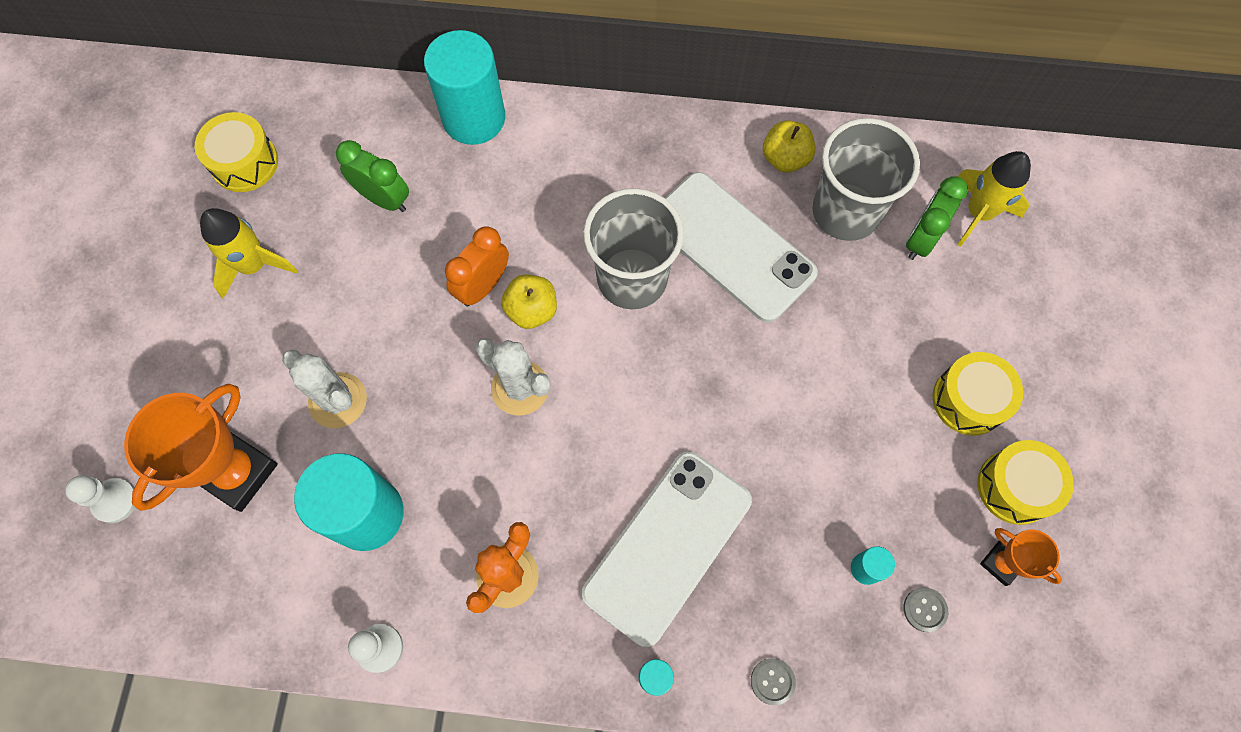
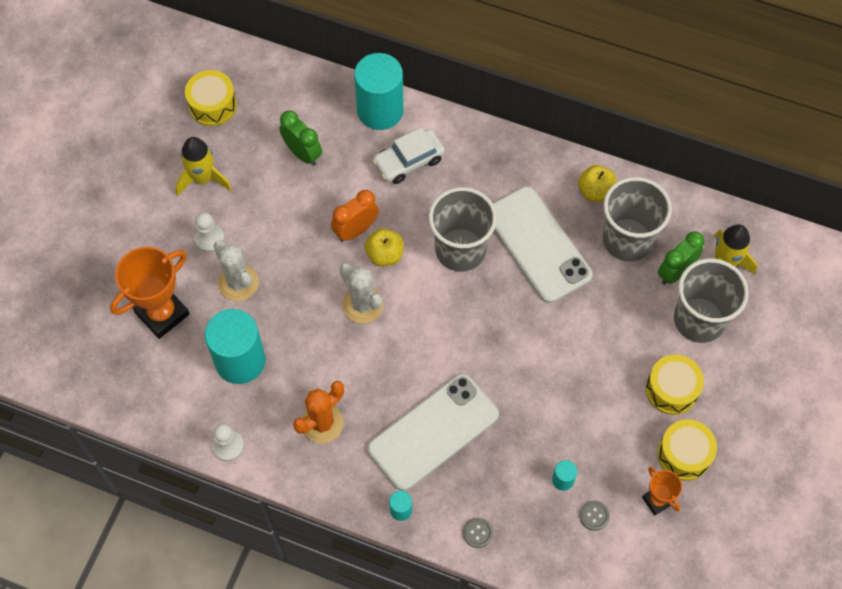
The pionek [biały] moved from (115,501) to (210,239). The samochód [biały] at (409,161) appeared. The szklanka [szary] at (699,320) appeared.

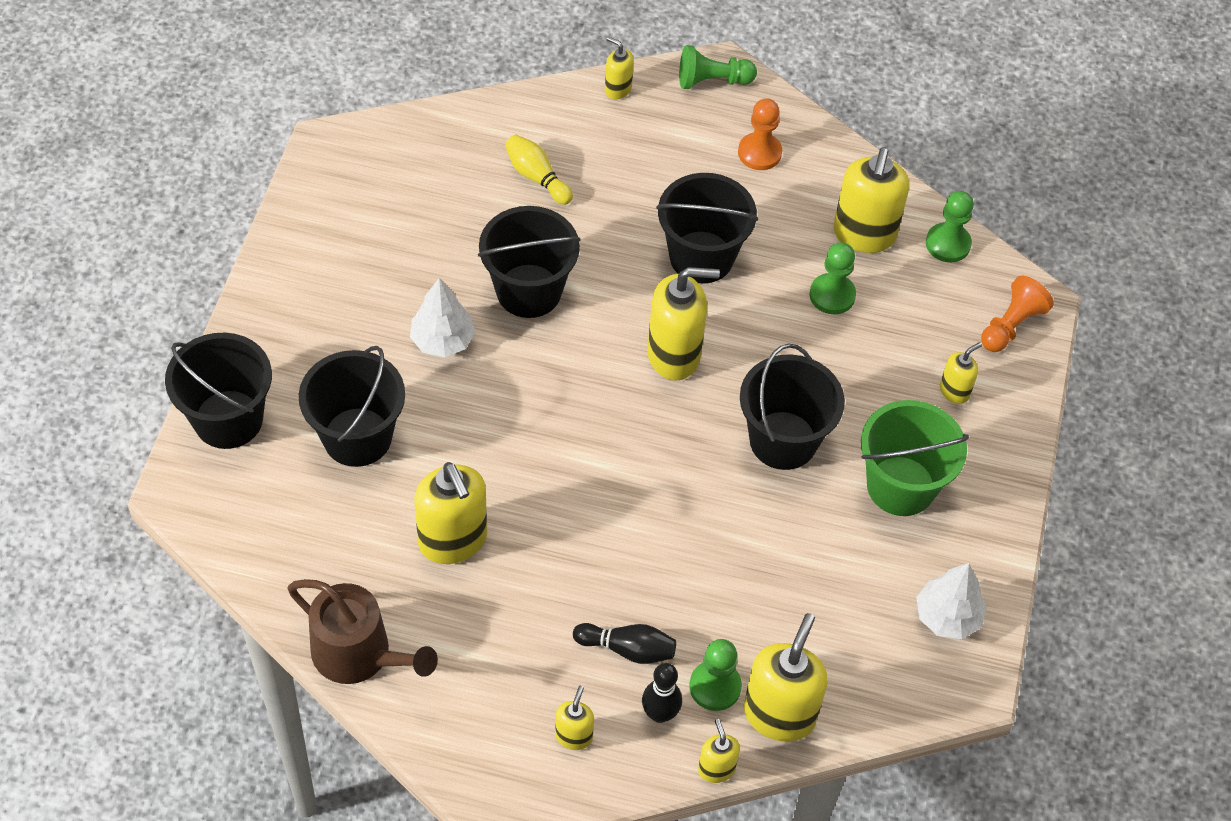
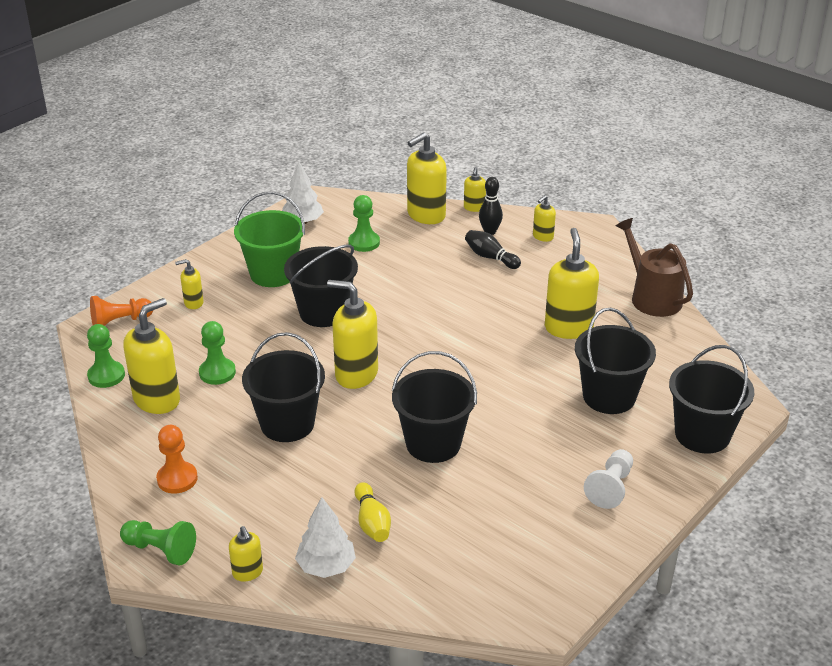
The drzewko [biały] moved from (442,340) to (326,566). The pionek [zielony] moved from (715,686) to (364,242). The pionek [biały] at (610,487) appeared.

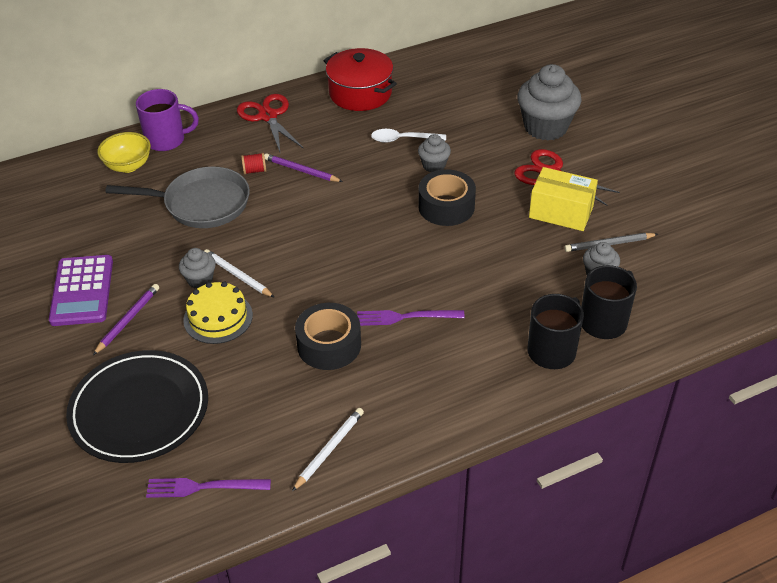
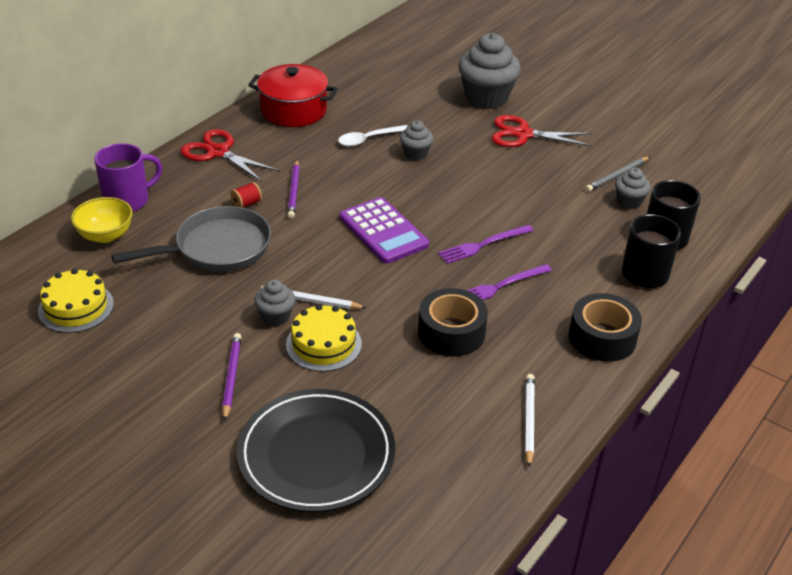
The kalkulator [fioletowy] moved from (82,291) to (383,231). The widelec [fioletowy] moved from (203,487) to (483,245). The ołówek [fioletowy] at (301,170) turned 90 degrees counterclockwise. The taśma klejąca [czarny] moved from (446,206) to (602,337). The pudełko [żółty] at (561,212) disappeared. The tort [żółty] at (76,307) appeared.

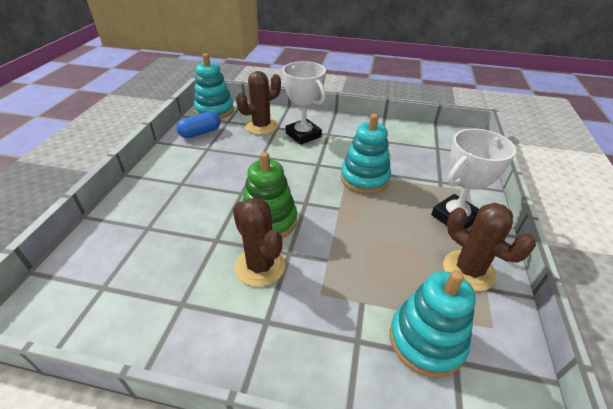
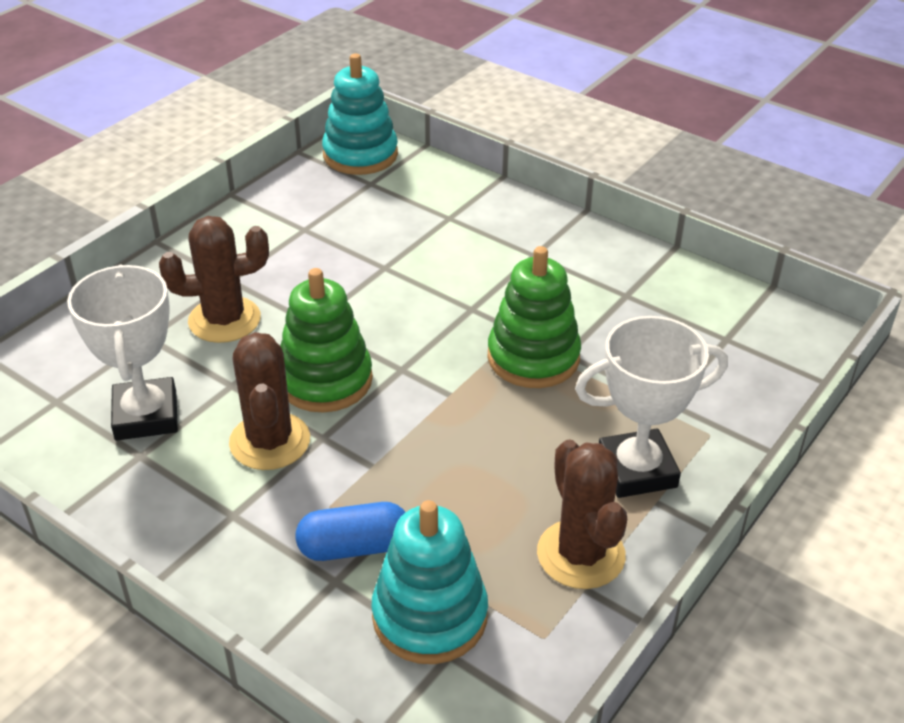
The kapsułka [niebieski] moved from (200,133) to (354,547). The kaktus [brązowy] moved from (261,126) to (224,320). The puchar [biały] moved from (303,135) to (146,415). The zabawka nakładanka [turkusowy] at (364,179) became the zabawka nakładanka [zielony] at (533,357).

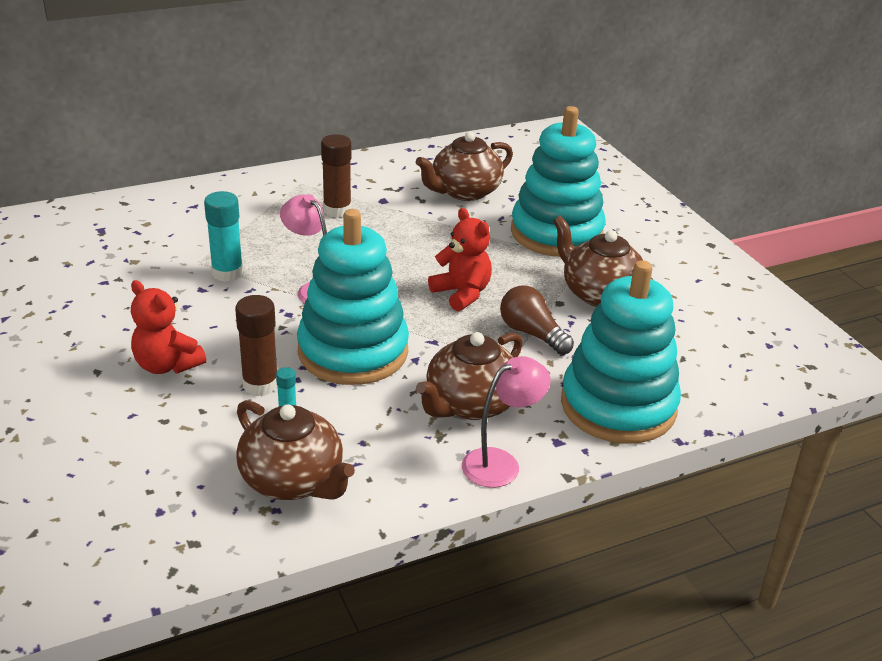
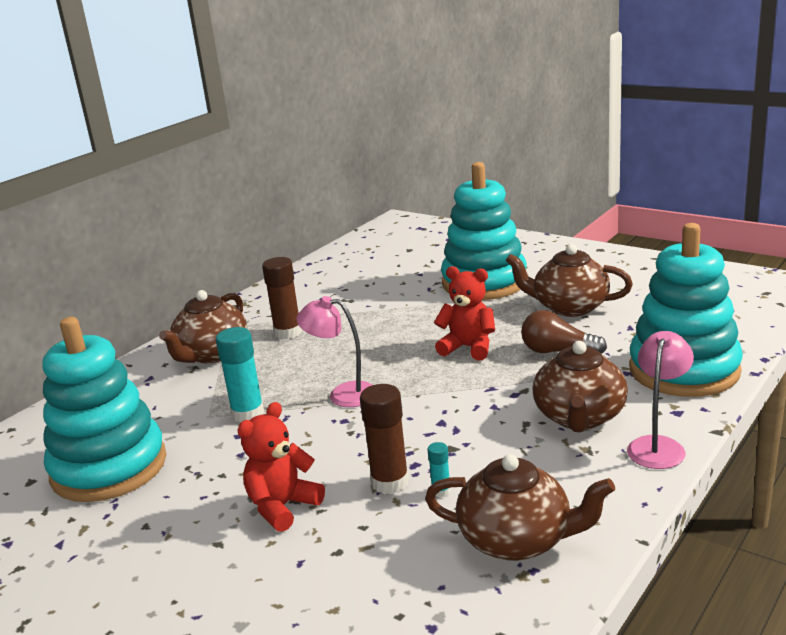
The miś [czerwony] at (167,365) turned 120 degrees clockwise. The zabawka nakładanka [turkusowy] moved from (353,351) to (109,467). The imbryk [brązowy] moved from (464,192) to (211,354).

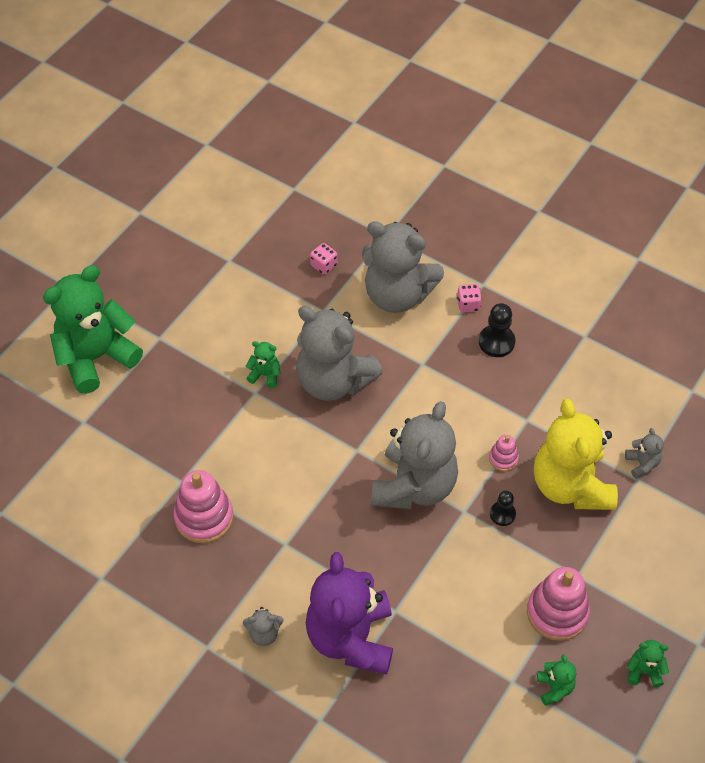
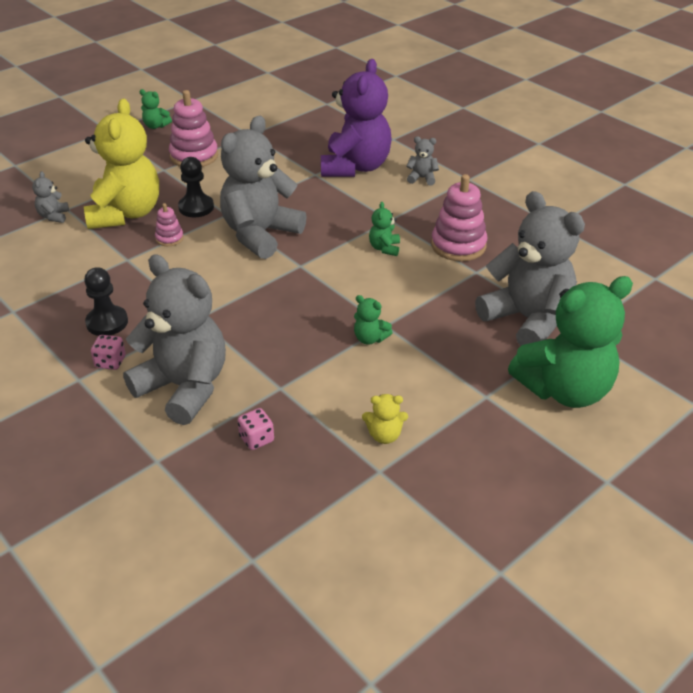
The miś [szary] moved from (333,381) to (527,319). The pionek [czarny] at (502,514) changed to 1.53 times the size. The miś [zielony] moved from (554,688) to (384,248). The miś [żółty] at (384,435) appeared.

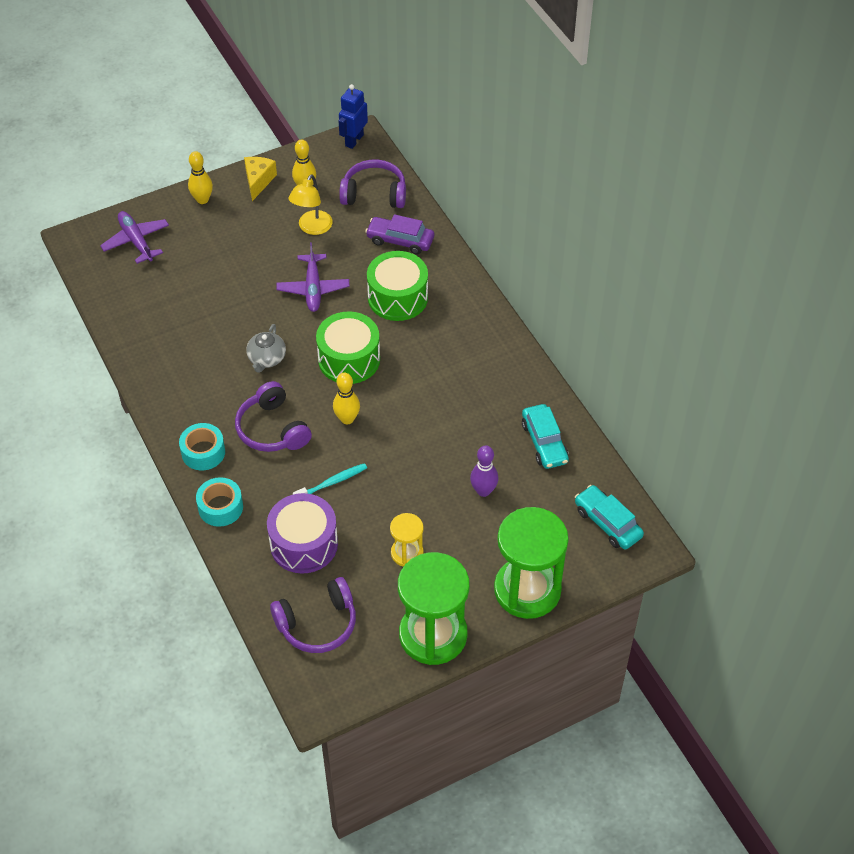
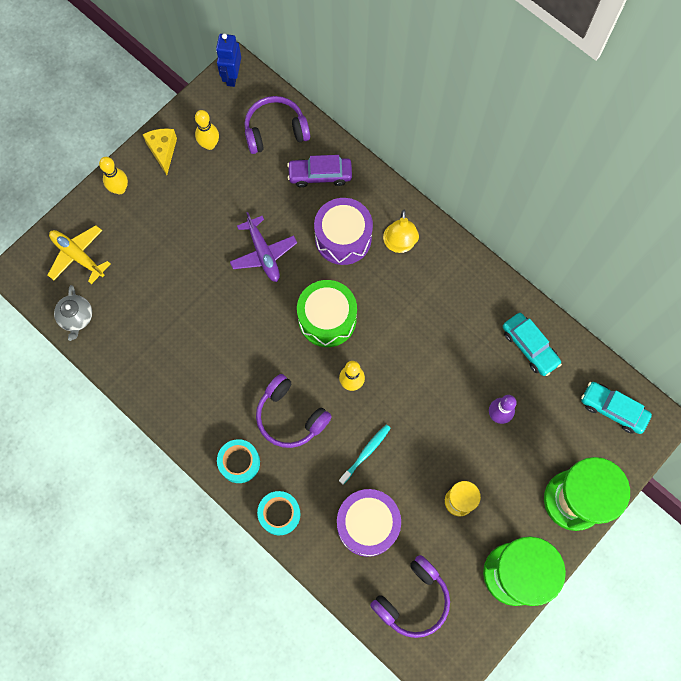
The samolot [fioletowy] at (136,241) became the samolot [żółty] at (77,256). The imbryk [szary] moved from (266,359) to (76,317). The lampka [żółty] moved from (312,228) to (399,245). The bęben [zielony] at (397,297) became the bęben [fioletowy] at (343,238).

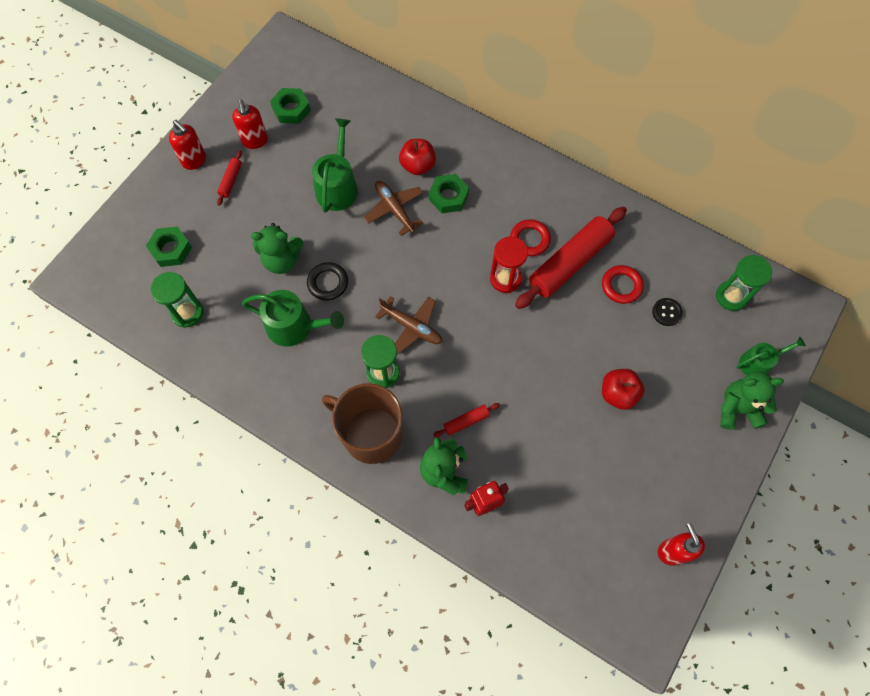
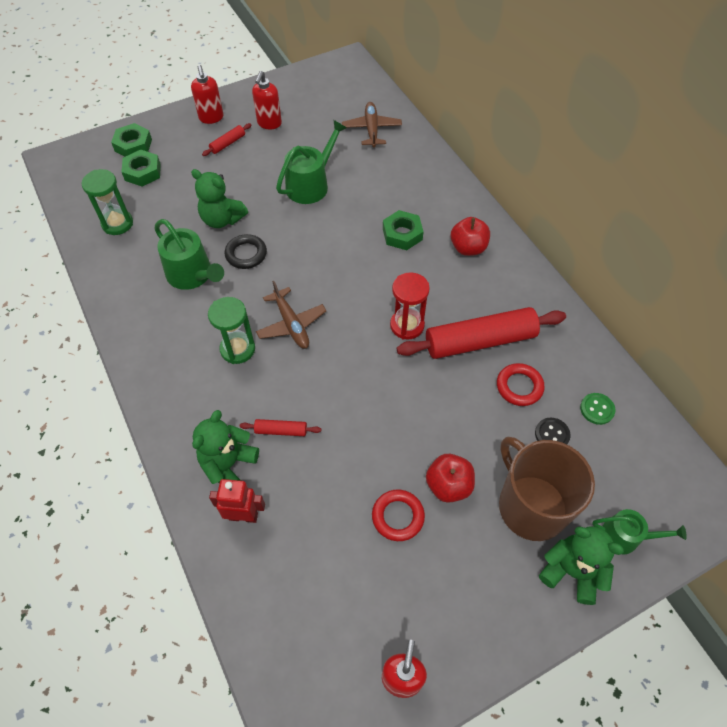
The nakrętka [zielony] moved from (291,109) to (133,145). The kubek [brązowy] moved from (371,434) to (531,506). The samolot [brązowy] moved from (394,209) to (371,129). The jabłko [czerwony] moved from (417,166) to (468,248). The pierścień [czerwony] moved from (529,239) to (398,516). The klepsydra [zielony] at (731,296) disappeared. The guzik [zielony] at (597,409) appeared.

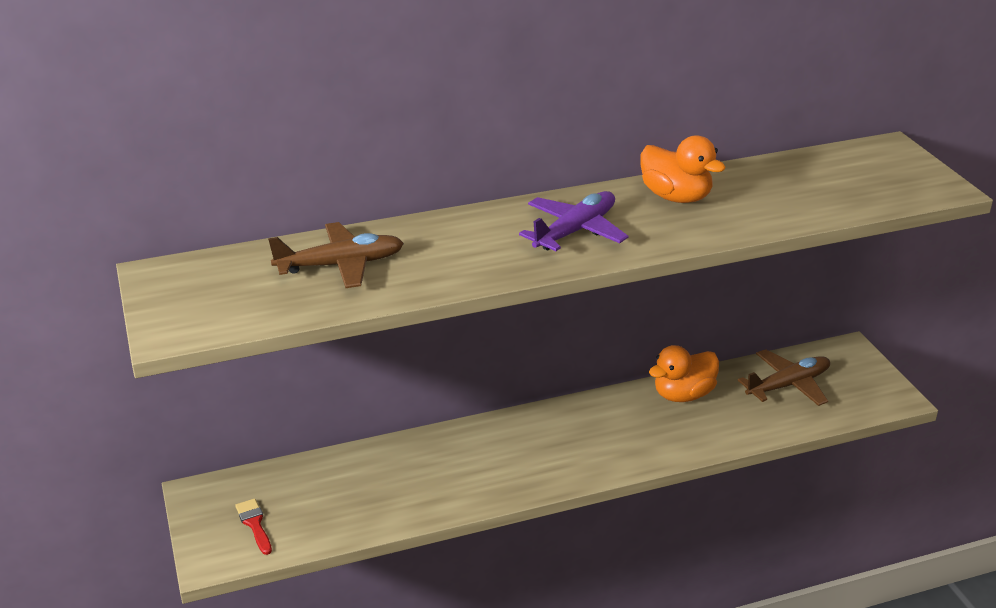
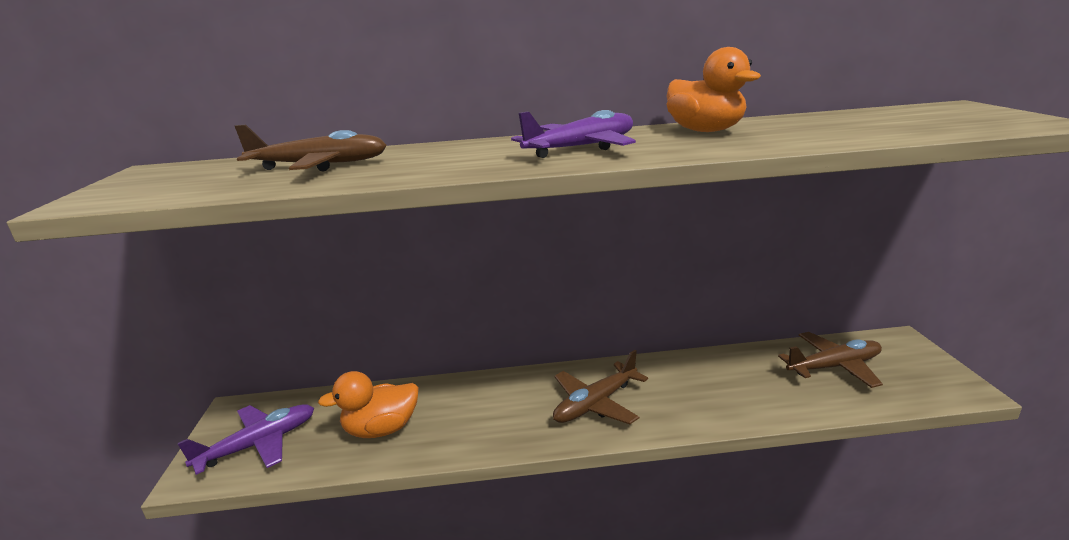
The pędzel [czerwony] at (254,524) was replaced by the samolot [fioletowy] at (258,444). The kaczka [pomarańczowy] moved from (683,394) to (381,429). The samolot [brązowy] at (596,403) appeared.

